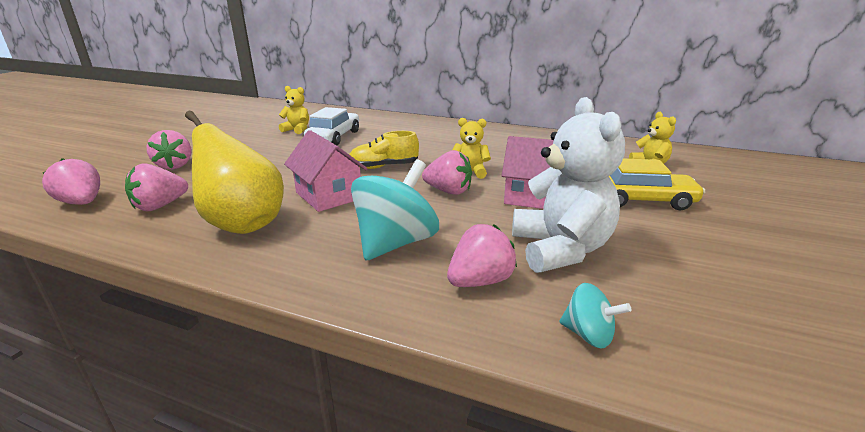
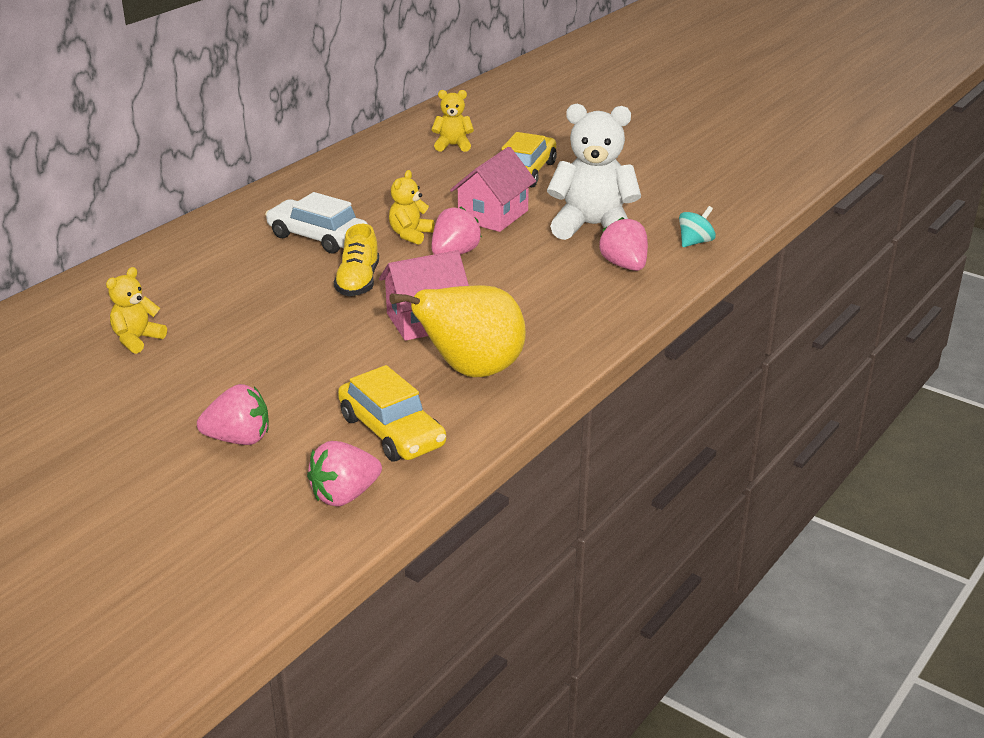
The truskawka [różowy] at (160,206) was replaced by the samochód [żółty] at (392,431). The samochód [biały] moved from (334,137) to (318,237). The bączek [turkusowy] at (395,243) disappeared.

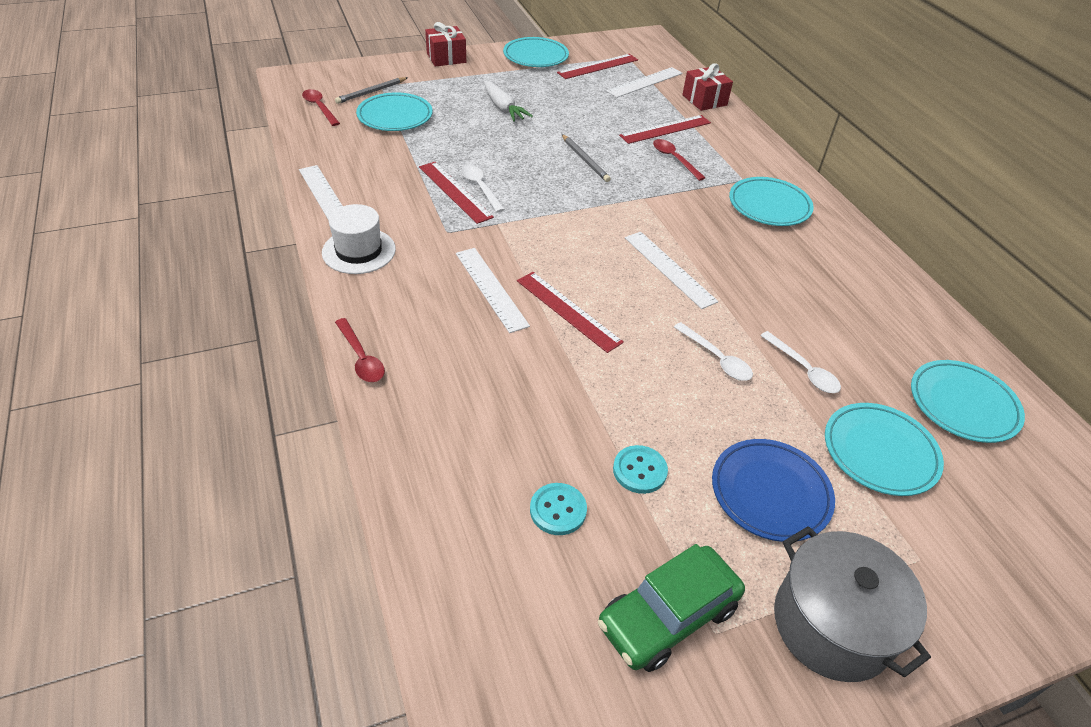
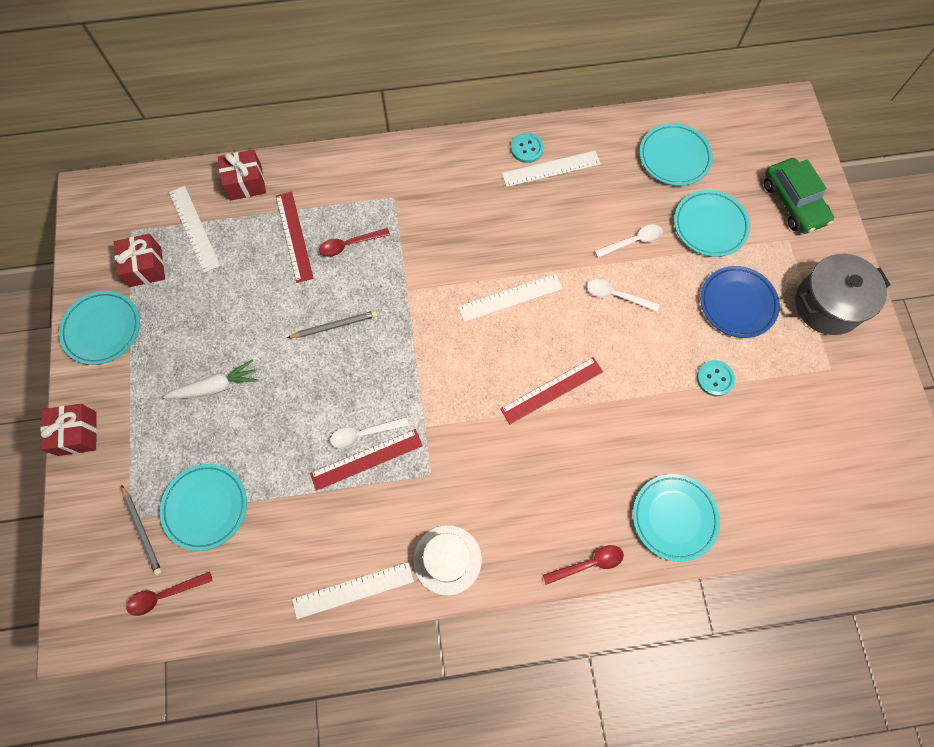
The linijka [biały] moved from (491,288) to (551,169). The guzik [turkusowy] moved from (558,510) to (527,149). The linijka [czerwony] at (598,66) was replaced by the prezent [czerwony] at (145,267). The samochód [zielony] moved from (668,616) to (793,202). The łyżka [biały] at (716,358) turned 135 degrees counterclockwise. The talerz [turkusowy] moved from (769,206) to (674,517).

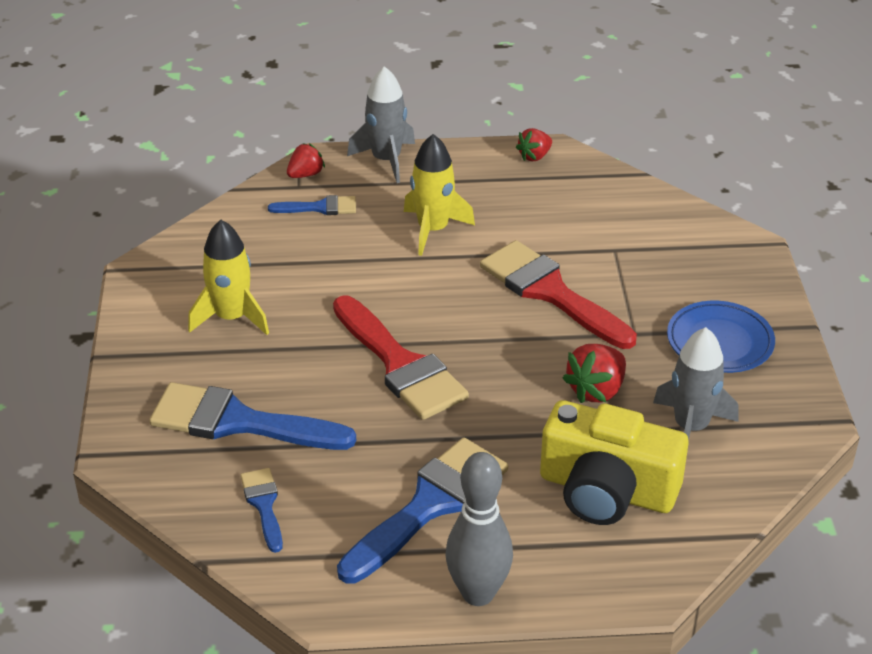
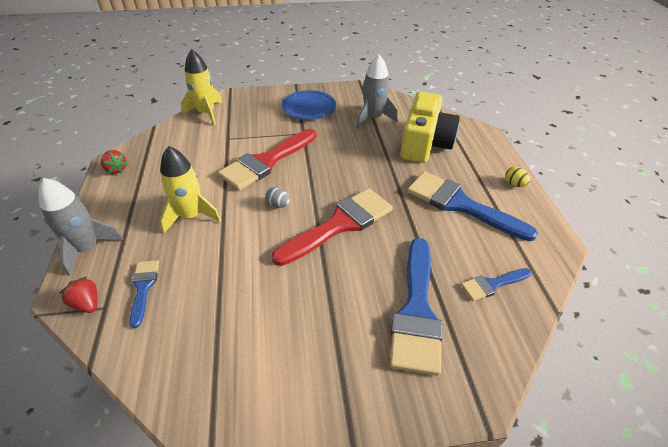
The rakieta [żółty] moved from (231,317) to (206,113). The kręgiel [szary] at (478,593) was replaced by the jajko [żółty] at (514,184). The truskawka [czerwony] at (596,390) disappeared. The jajko [szary] at (278,205) appeared.

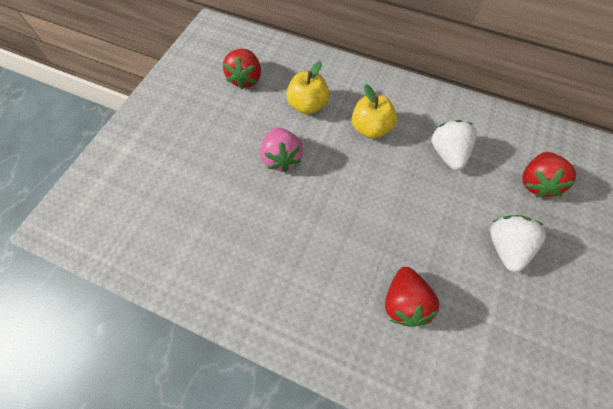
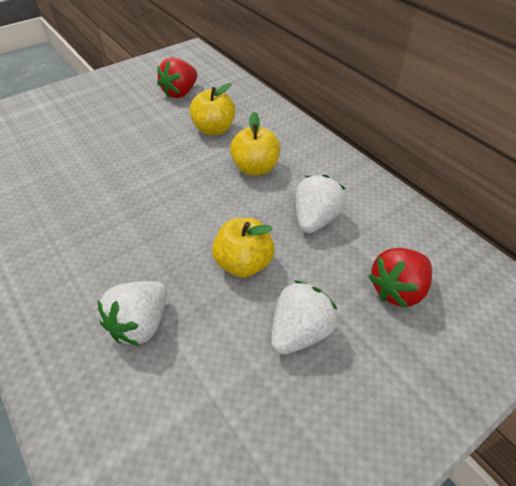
The truskawka [różowy] at (281,158) disappeared. The truskawka [czerwony] at (404,302) became the truskawka [biały] at (140,324). The jabłko [żółty] at (244,263) appeared.

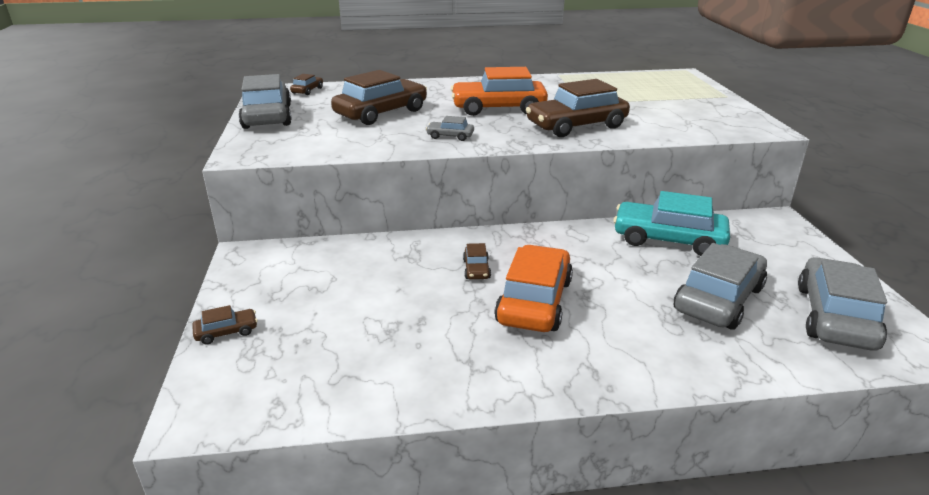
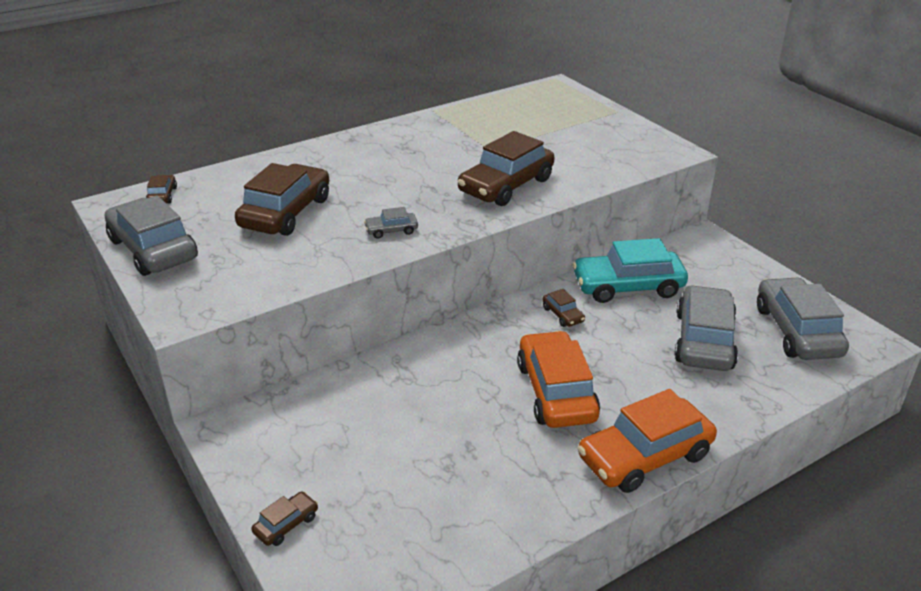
The samochód [pomarańczowy] moved from (498,108) to (645,456). The samochód [brązowy] moved from (476,269) to (563,315).

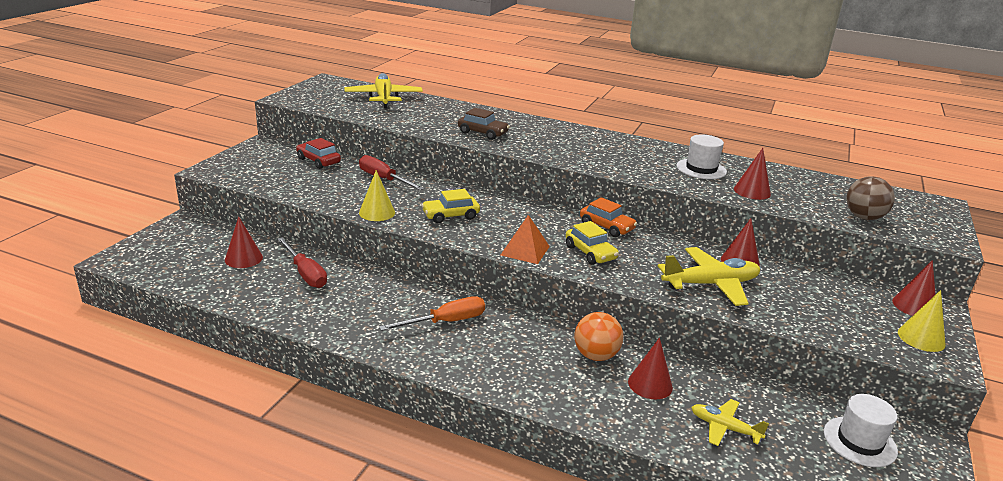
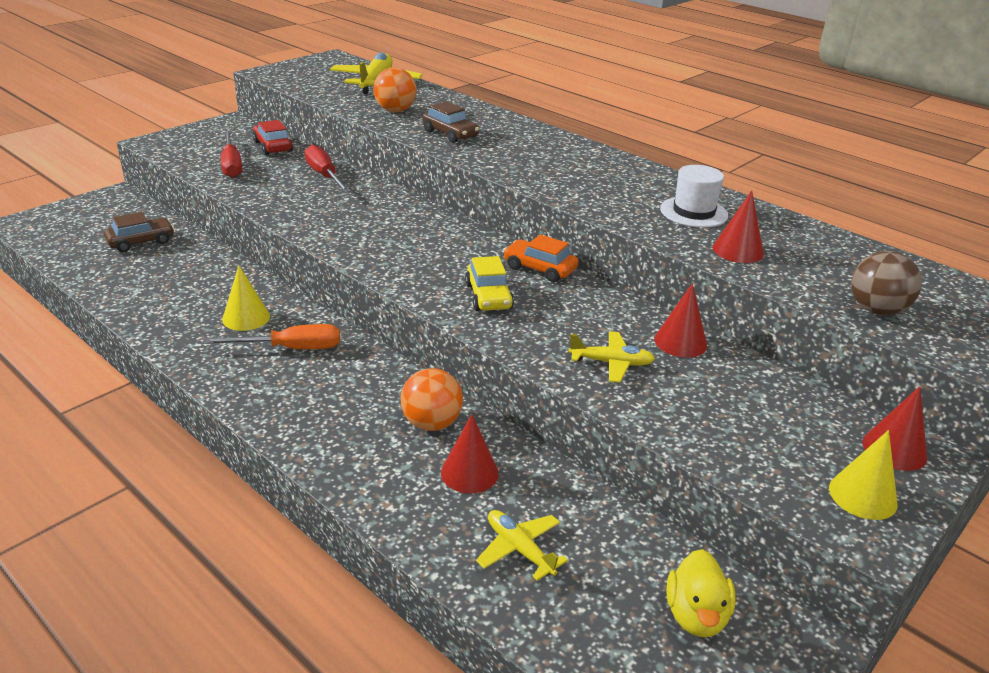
The stożek [czerwony] at (243,258) was replaced by the samochód [brązowy] at (141,242). The śrubokręt [czerwony] moved from (305,274) to (231,165). The stożek [żółty] moved from (377,212) to (246,317). The samochód [żółty] at (450,216) disappeared. The piramida [pomarańczowy] at (525,250) disappeared. The samochód [pomarańczowy] at (606,227) turned 150 degrees clockwise. The samolot [żółty] at (710,284) changed to 0.59 times the size. The kapelusz [biały] at (859,441) was replaced by the kaczka [żółty] at (696,615). The piłka [pomarańczowy] at (395,111) appeared.

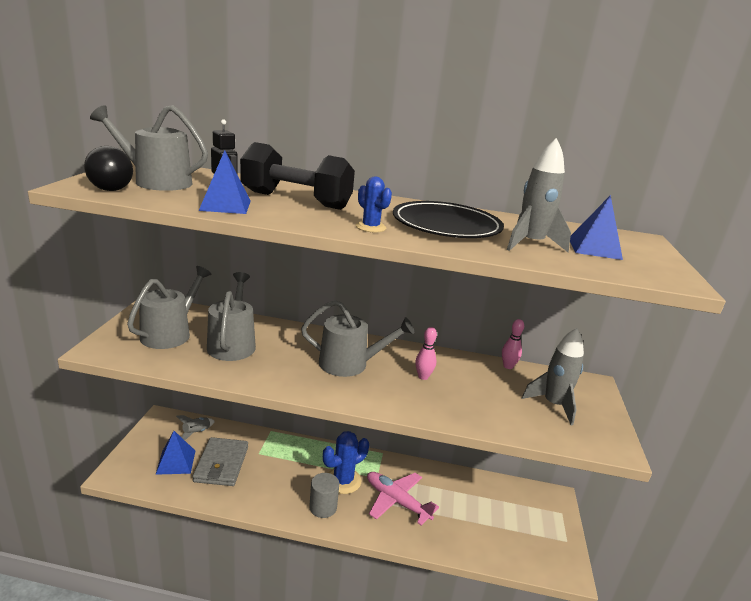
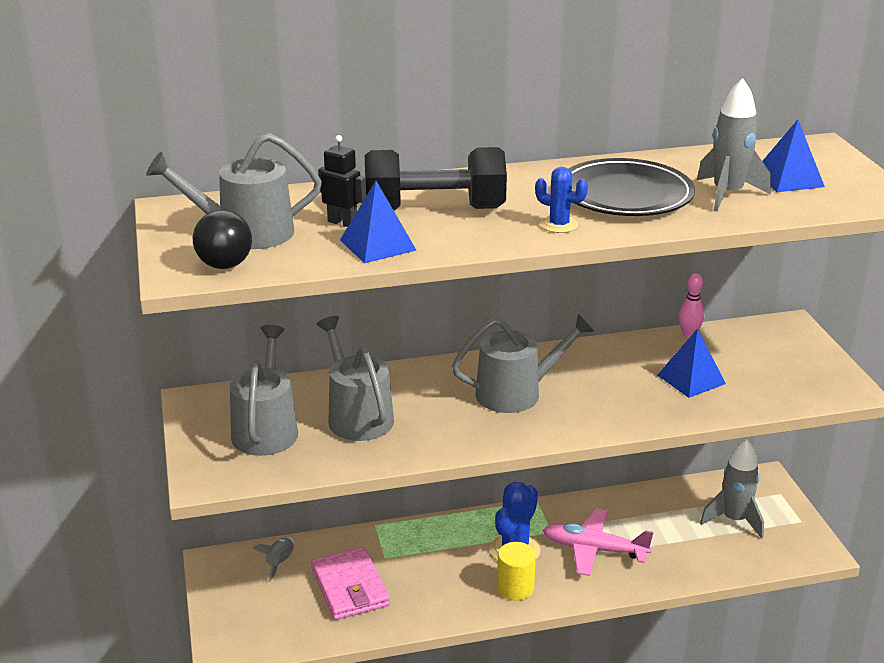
The piramida [niebieski] moved from (176,462) to (691,379). The portfel [szary] at (221,464) became the portfel [różowy] at (350,587). The walec [szary] at (323,507) became the walec [żółty] at (515,588). The kręgiel [różowy] at (423,377) disappeared. The rakieta [szary] moved from (553,405) to (734,520).

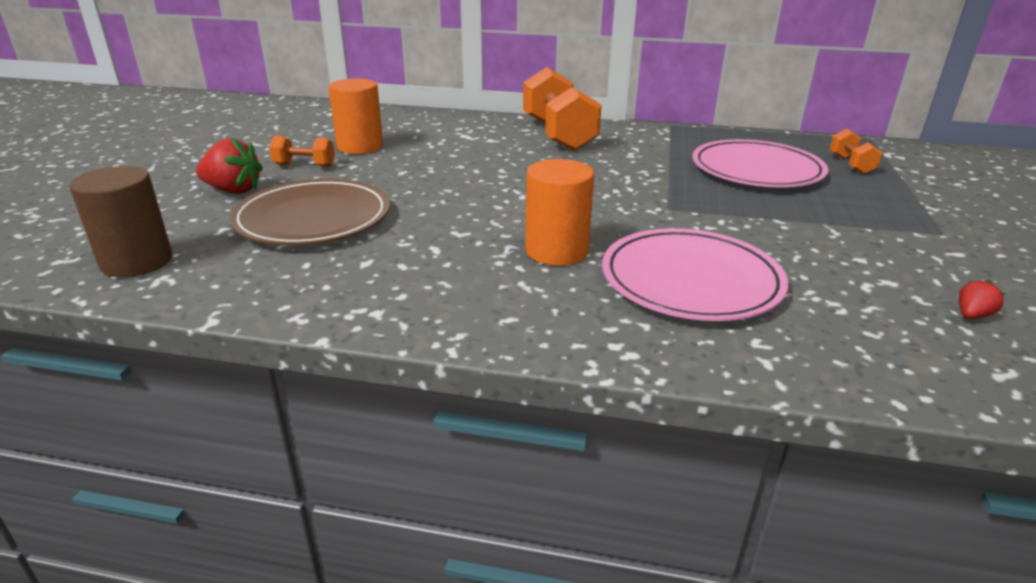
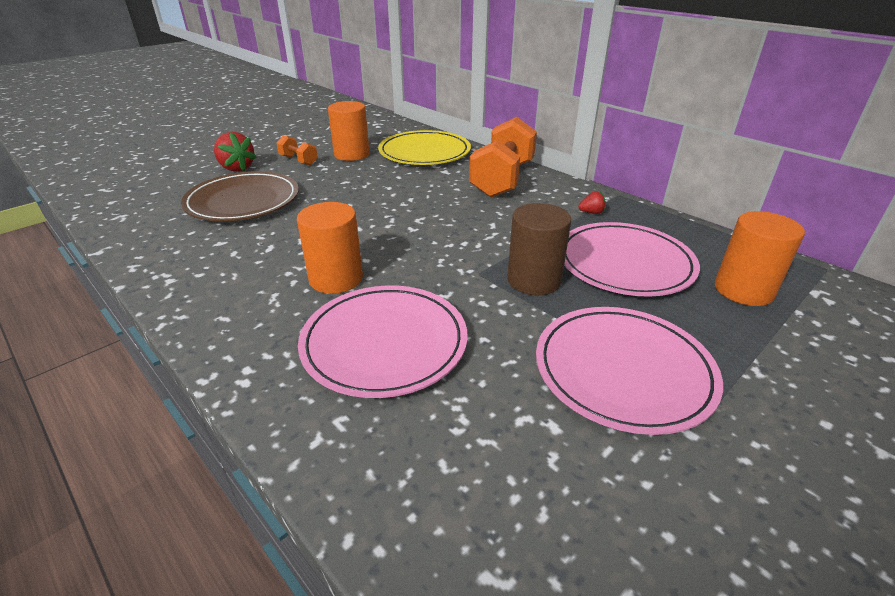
The walec [brązowy] moved from (137,261) to (534,280). The hantel [pomarańczowy] at (851,164) was replaced by the walec [pomarańczowy] at (743,290). The truskawka [czerwony] moved from (972,315) to (591,212). The talerz [żółty] at (424,152) appeared. The talerz [różowy] at (623,371) appeared.

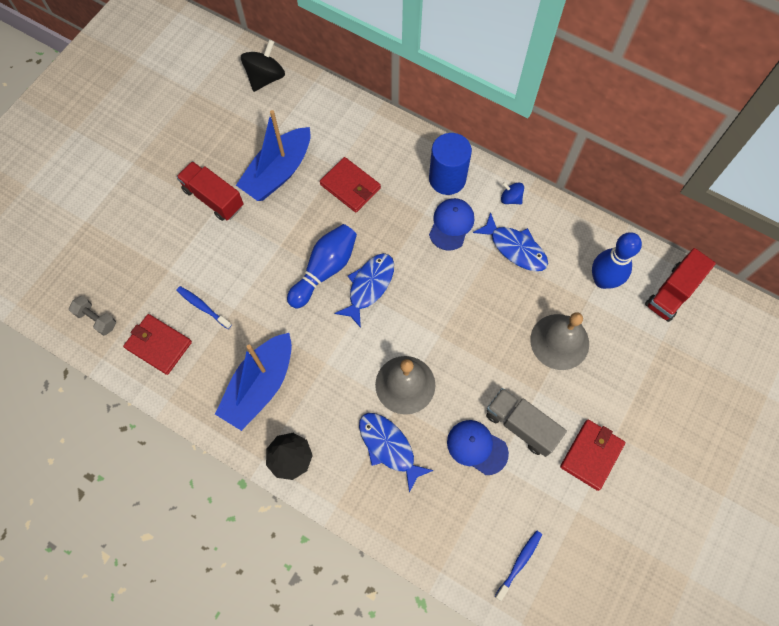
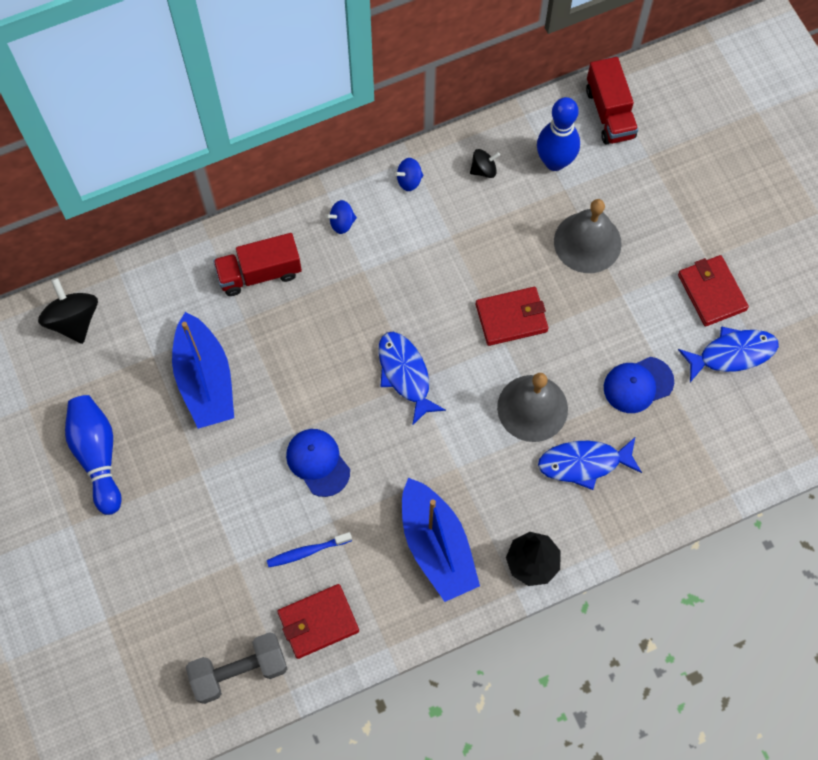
The hantel [szary] at (96,319) changed to 1.62 times the size. The ciężarówka [czerwony] moved from (213,198) to (259,273). The kręgiel [niebieski] moved from (325,270) to (97,455). The portfel [czerwony] moved from (350,186) to (511,318). The walec [niebieski] at (447,179) was replaced by the bączek [niebieski] at (342,223). The czapka [niebieski] moved from (451,224) to (318,462). The ryba [niebieski] moved from (515,248) to (732,354). The ciężarówka [szary] at (521,425) disappeared. The szczoteczka do zębów [niebieski] at (519,563) disappeared. The bączek [czarny] at (483,170) appeared.

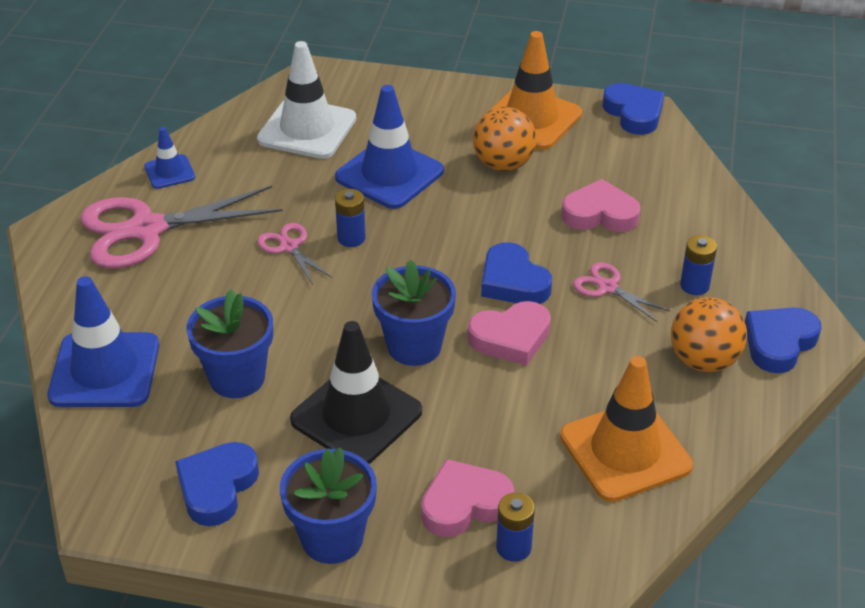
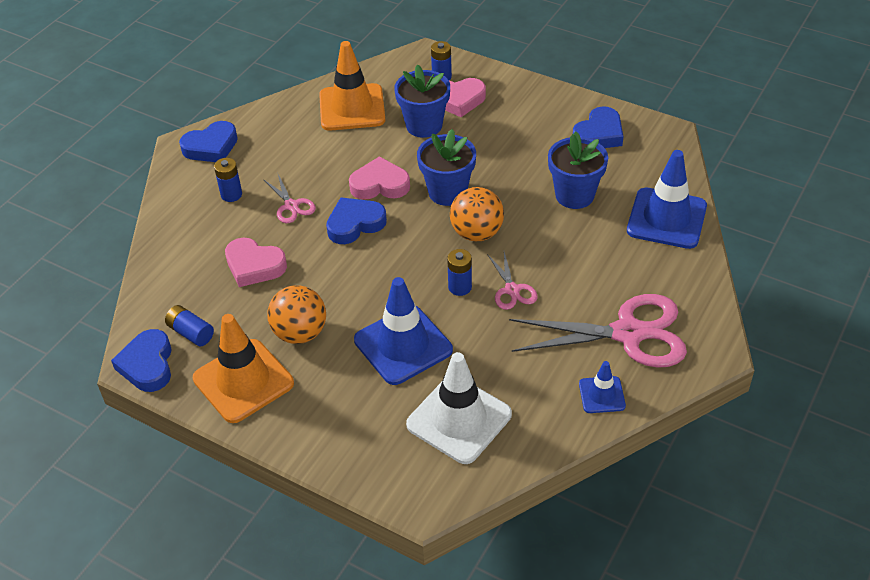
The doniczka [niebieski] moved from (332,538) to (424,125). The pachołek [czarny] at (356,416) disappeared. The serce [niebieski] at (513,282) turned 105 degrees counterclockwise. The piłka [pomarańczowy] moved from (703,361) to (476,233). The bateria [niebieski] at (191,333) appeared.

